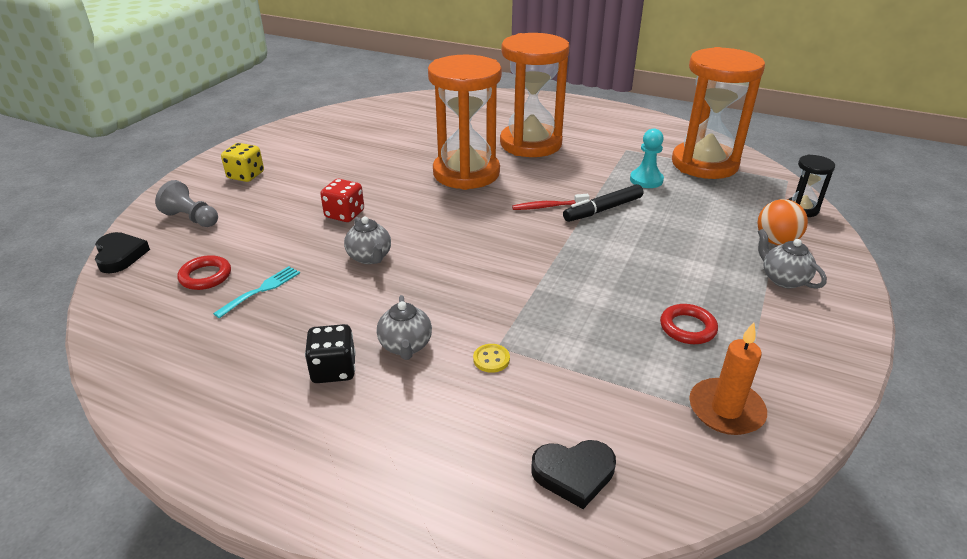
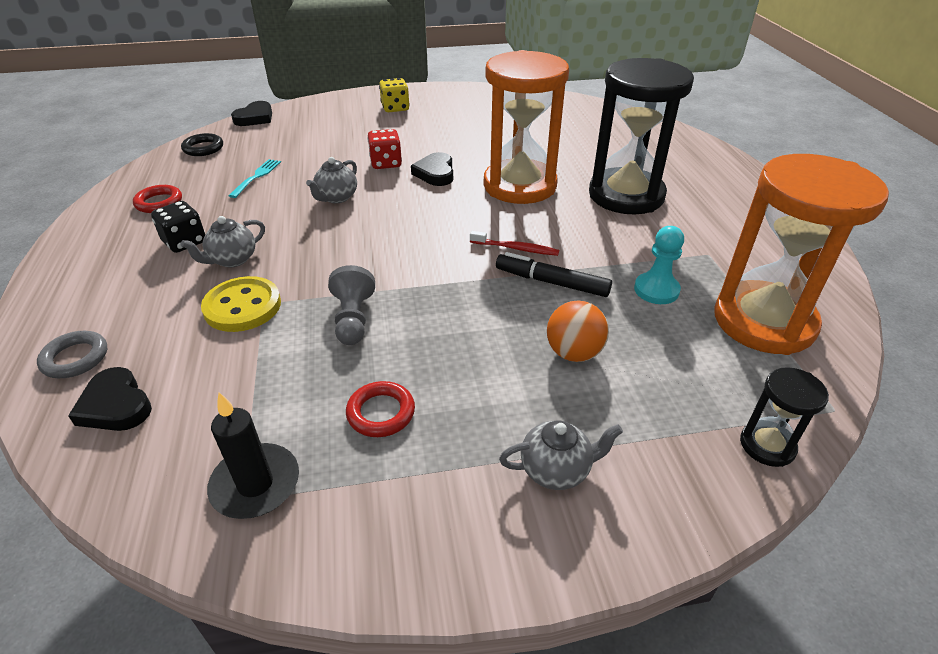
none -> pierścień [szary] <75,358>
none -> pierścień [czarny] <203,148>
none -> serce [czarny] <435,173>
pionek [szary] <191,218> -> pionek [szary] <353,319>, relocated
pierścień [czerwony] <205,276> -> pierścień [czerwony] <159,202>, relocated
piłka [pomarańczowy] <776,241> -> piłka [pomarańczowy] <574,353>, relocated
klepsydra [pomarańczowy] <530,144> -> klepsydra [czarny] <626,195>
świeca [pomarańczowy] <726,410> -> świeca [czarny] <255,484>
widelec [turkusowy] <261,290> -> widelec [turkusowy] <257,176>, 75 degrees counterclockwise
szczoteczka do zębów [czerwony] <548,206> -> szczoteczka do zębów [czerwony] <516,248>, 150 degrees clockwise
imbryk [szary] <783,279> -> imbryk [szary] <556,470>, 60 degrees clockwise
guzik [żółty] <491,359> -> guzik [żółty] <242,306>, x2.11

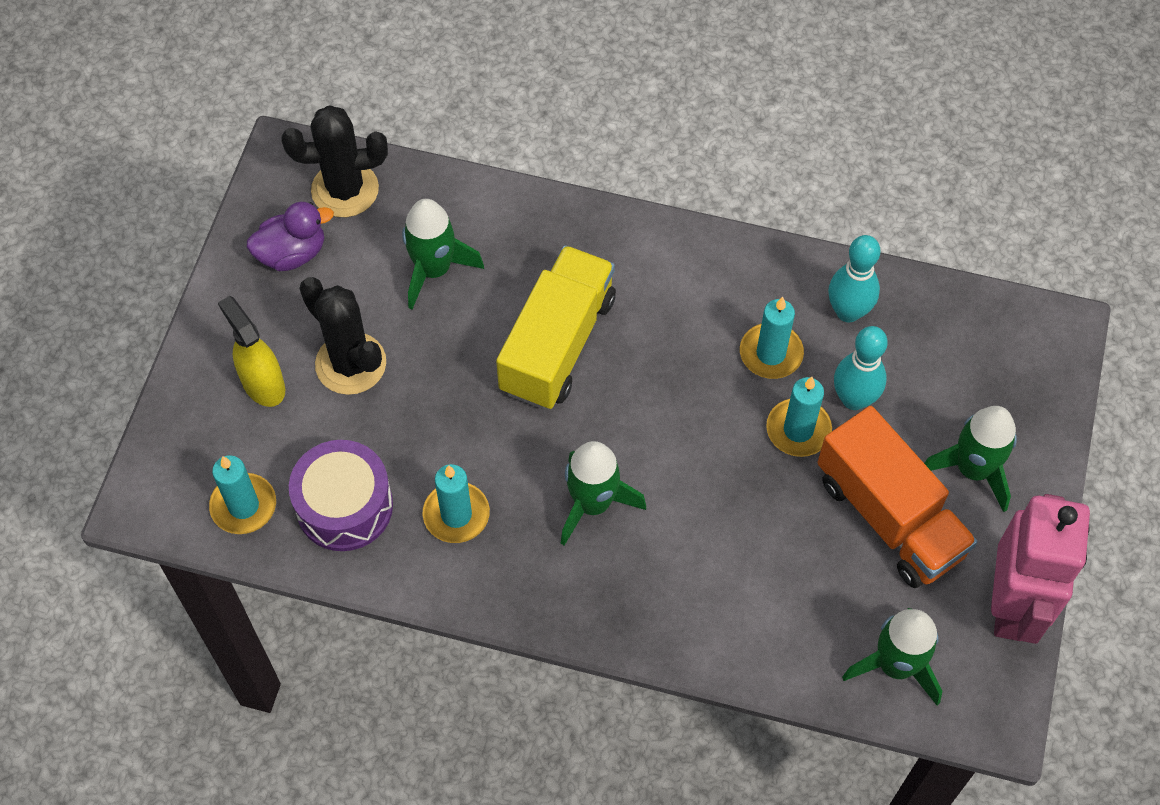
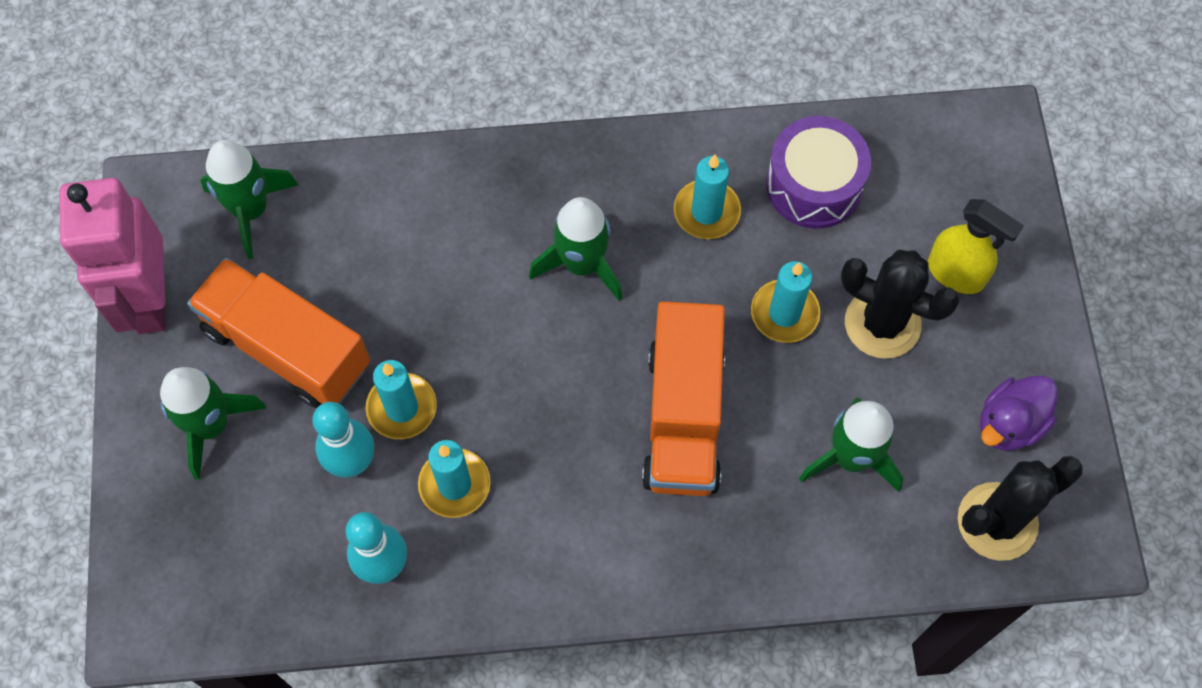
świeca [turkusowy] <243,506> -> świeca [turkusowy] <784,313>, relocated
ciężarówka [żółty] <557,344> -> ciężarówka [pomarańczowy] <683,417>

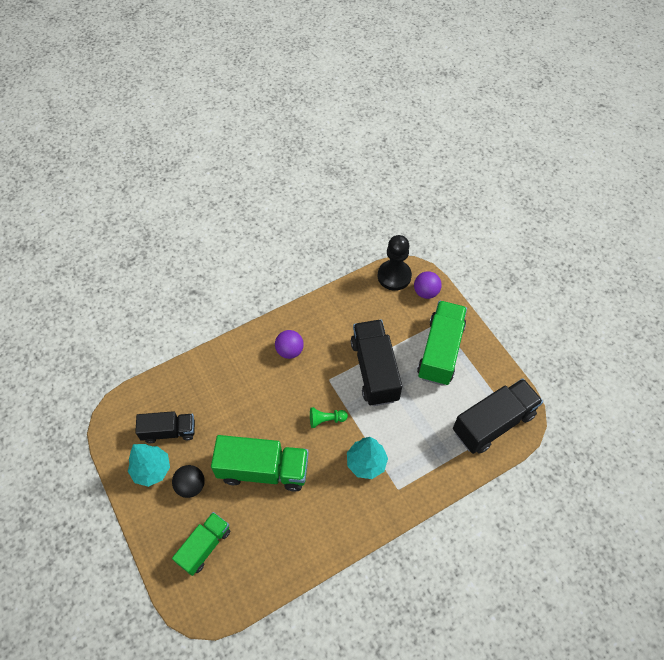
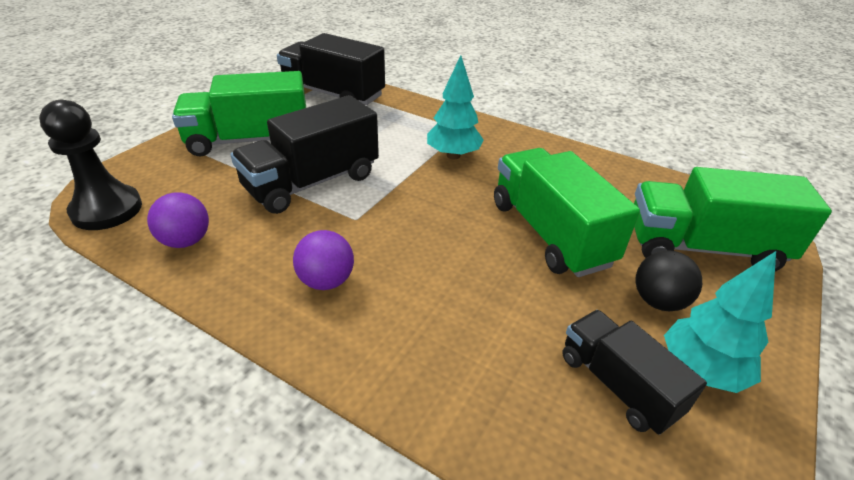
pionek [zielony] <326,420> -> none
piłka [fioletowy] <426,292> -> piłka [fioletowy] <186,241>, relocated
ciężarówka [zielony] <204,546> -> ciężarówka [zielony] <703,247>, x1.61

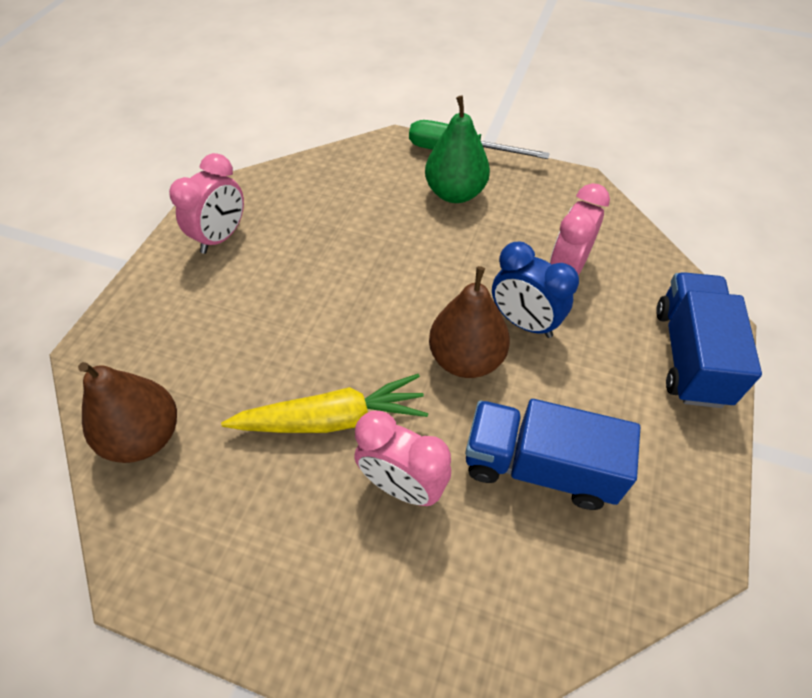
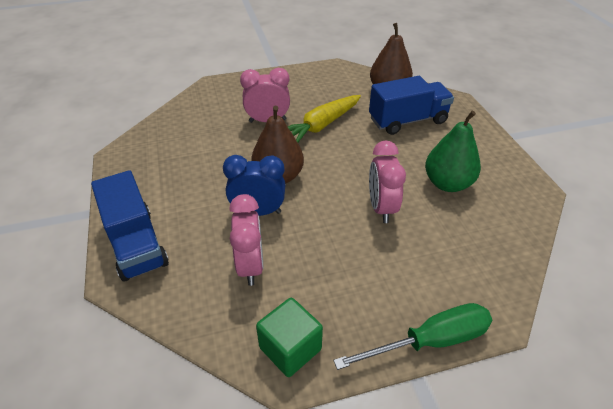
none -> sześcian [zielony] <290,348>
budzik [różowy] <221,237> -> budzik [różowy] <381,208>, relocated
gruszka [zielony] <455,193> -> gruszka [zielony] <447,183>, relocated
ciężarówka [niebieski] <539,467> -> ciężarówka [niebieski] <407,120>, relocated

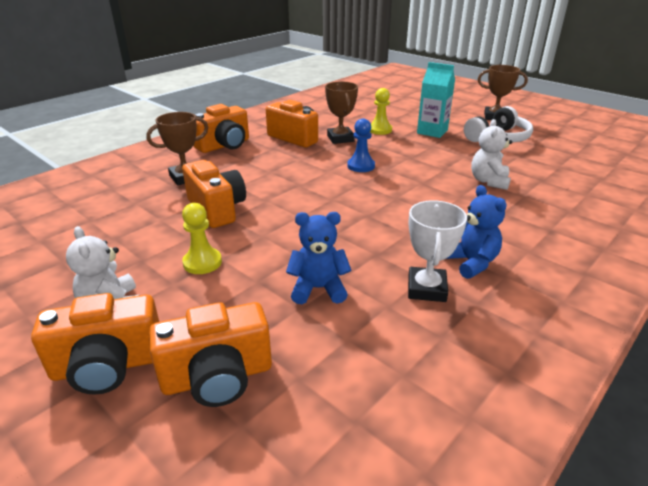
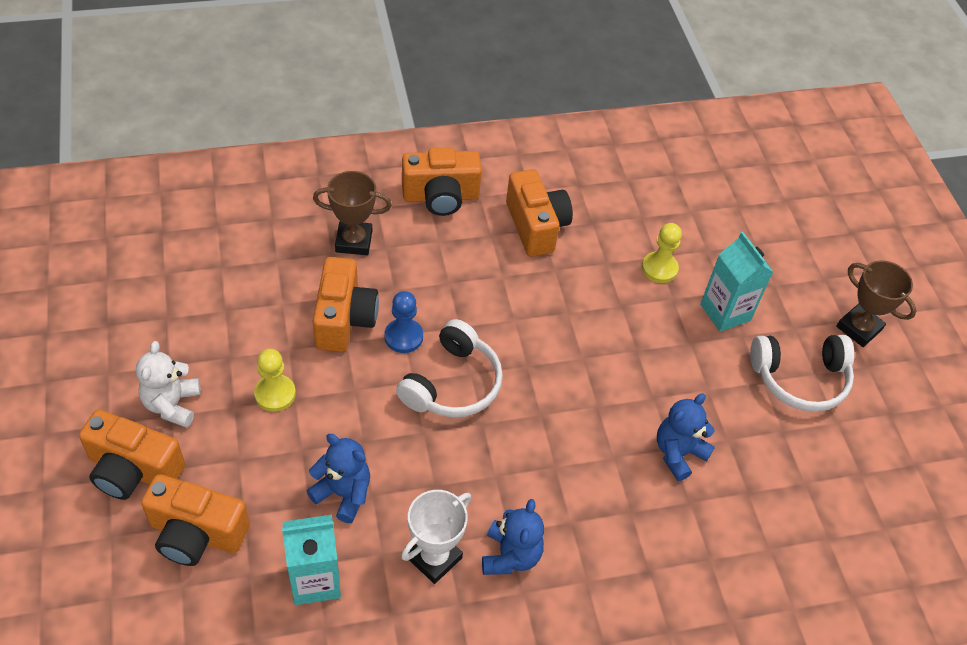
puchar [brązowy] <340,138> -> none
none -> karton mleka [turkusowy] <315,580>
none -> słuchawki [biały] <453,384>
pionek [niebieski] <361,166> -> pionek [niebieski] <403,337>, relocated
miś [biały] <489,181> -> miś [niebieski] <678,453>

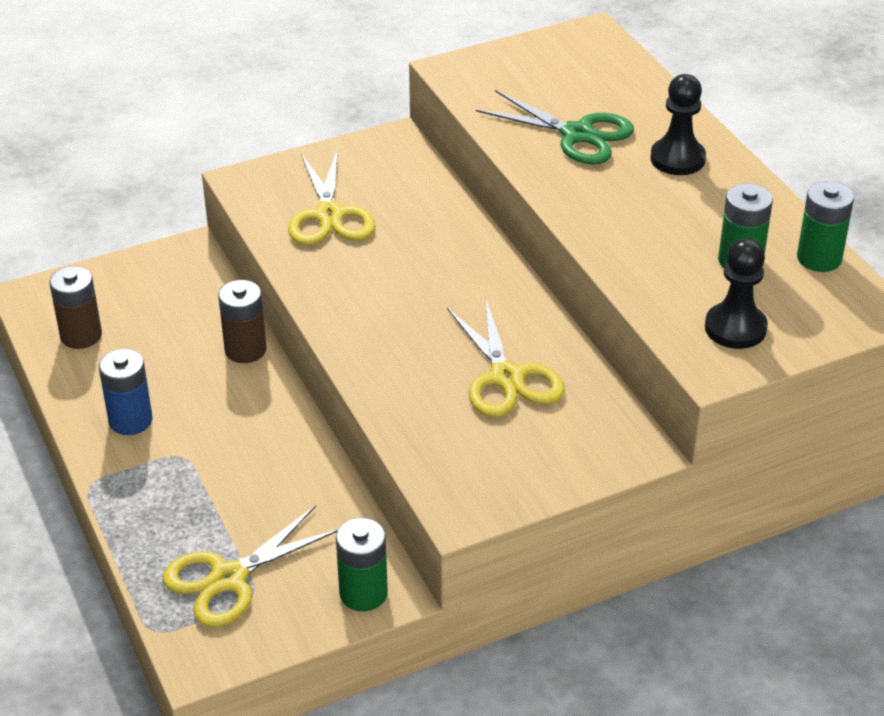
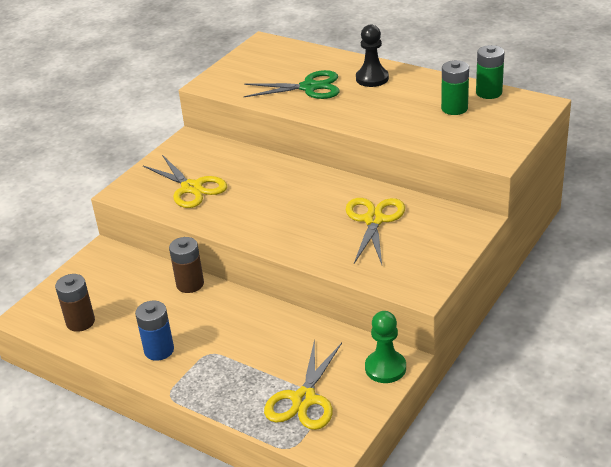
pionek [czarny] <735,328> -> none
bateria [zielony] <363,593> -> pionek [zielony] <385,368>
nożyczki [żółty] <506,377> -> nożyczki [żółty] <374,220>, 120 degrees counterclockwise

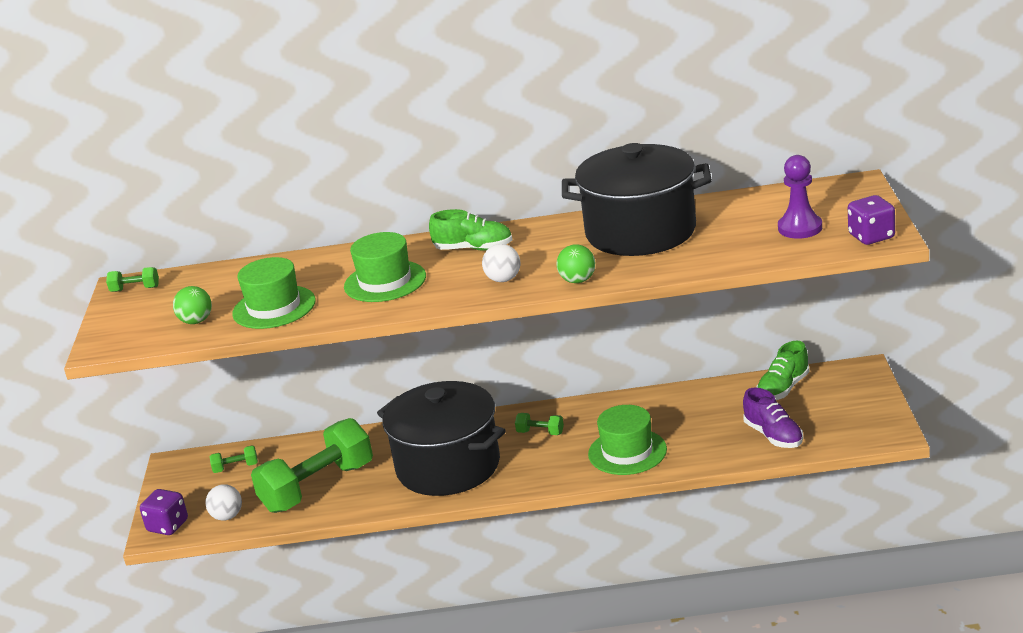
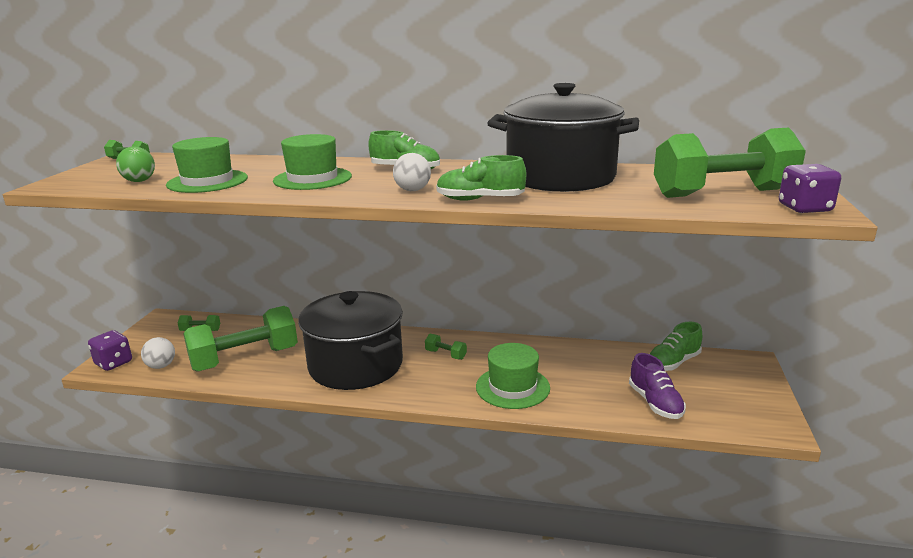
piłka [zielony] <578,280> -> but [zielony] <480,200>
pionek [fioletowy] <800,228> -> hantel [zielony] <723,193>

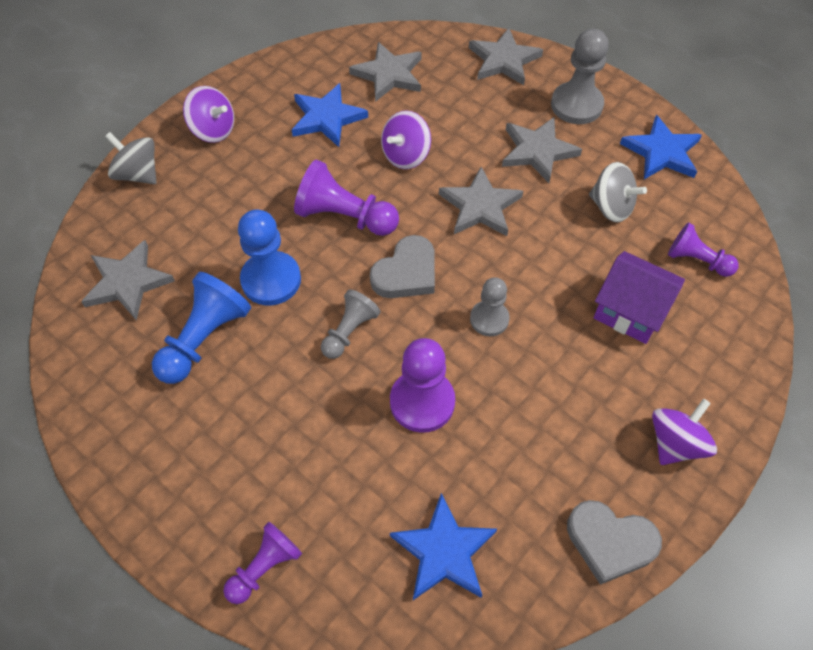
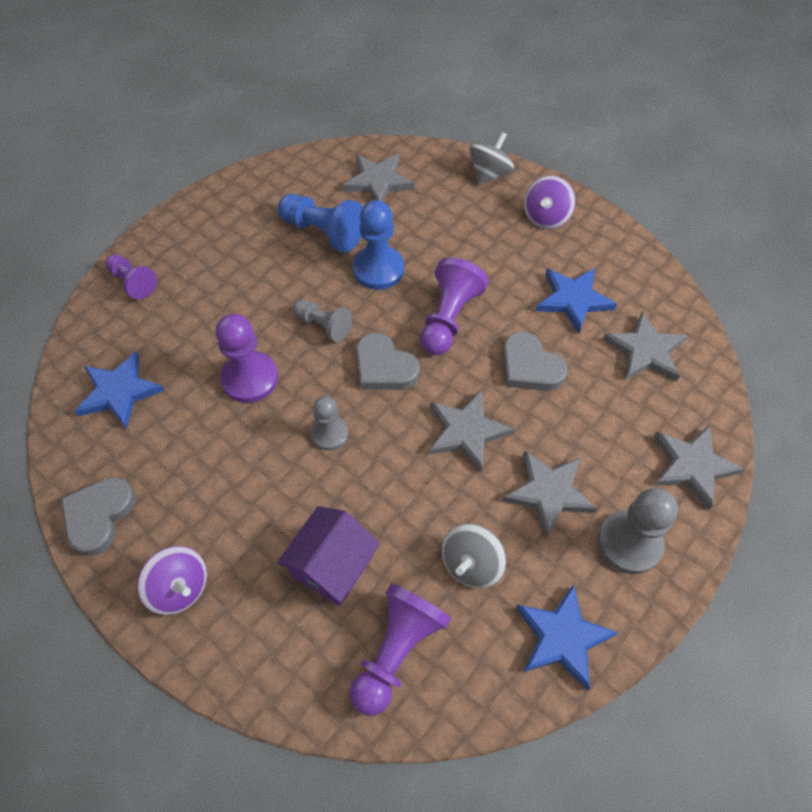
bączek [fioletowy] <406,155> -> serce [szary] <530,367>
pionek [fioletowy] <697,260> -> pionek [fioletowy] <396,651>, x1.57

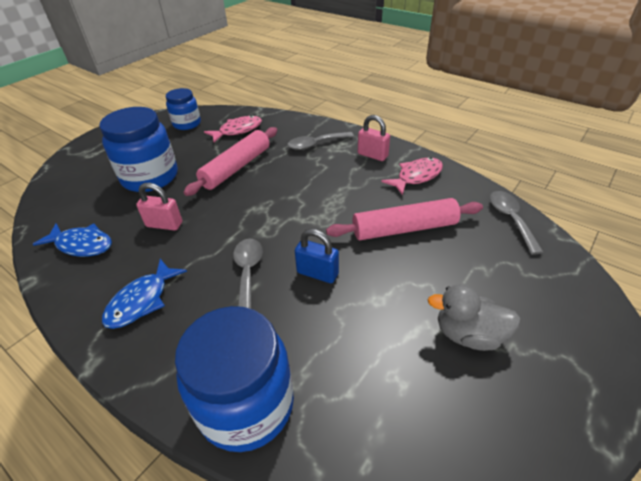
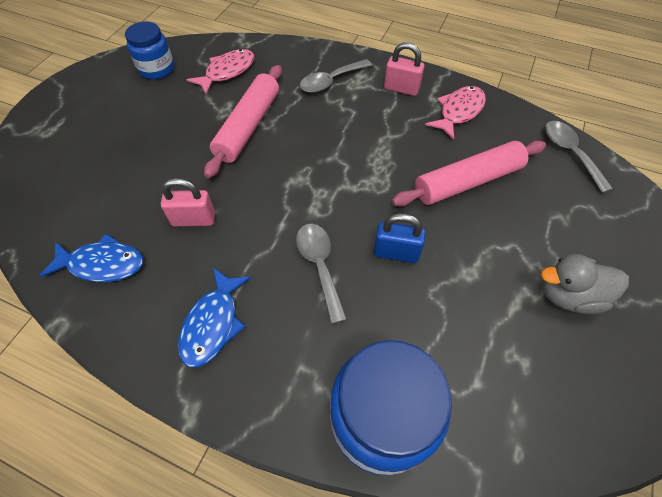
słoik [niebieski] <150,177> -> none

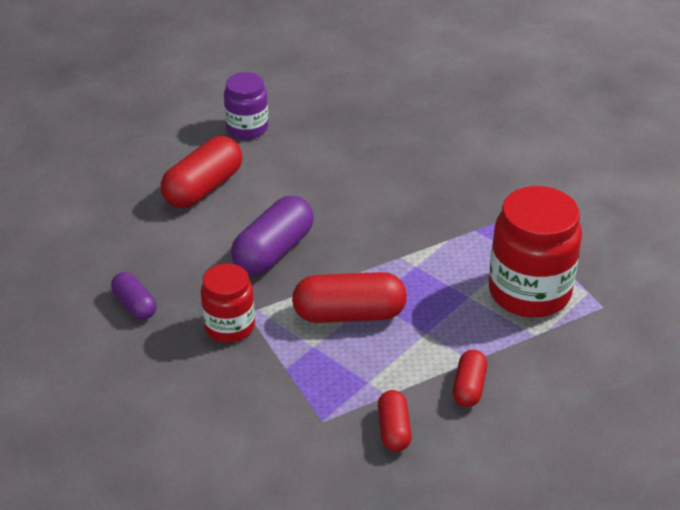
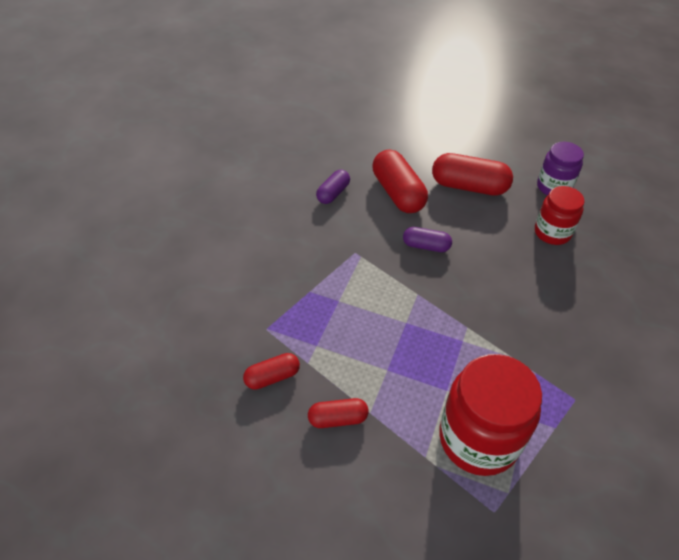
słoik [czerwony] <229,326> -> słoik [czerwony] <552,232>, relocated
kapsułka [czerwony] <349,314> -> kapsułka [czerwony] <398,193>, relocated
kapsułka [fioletowy] <273,251> -> kapsułka [fioletowy] <426,246>, x0.57

